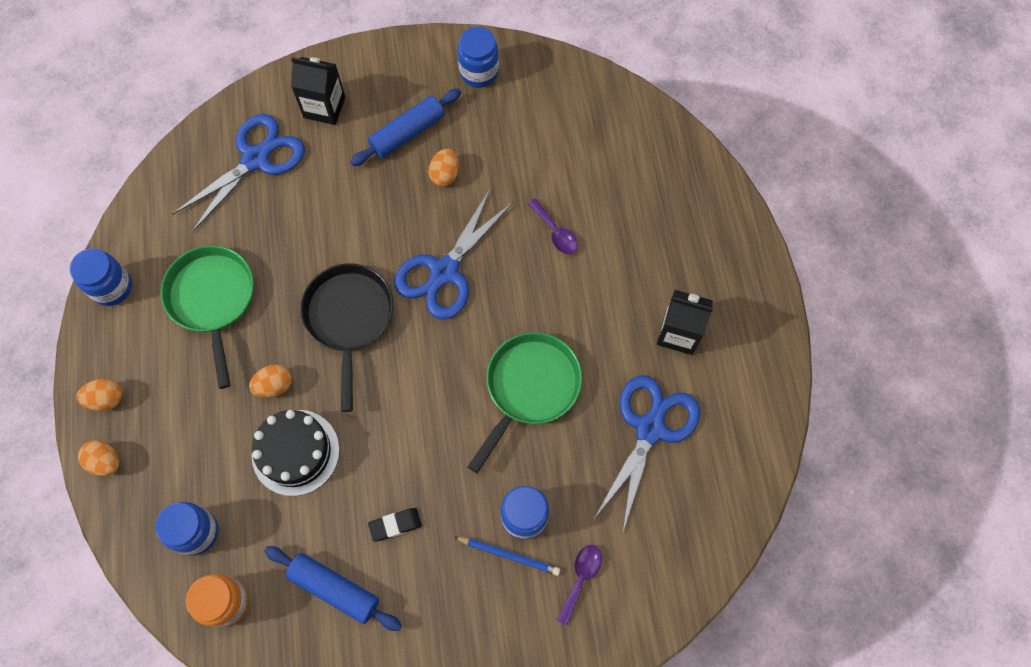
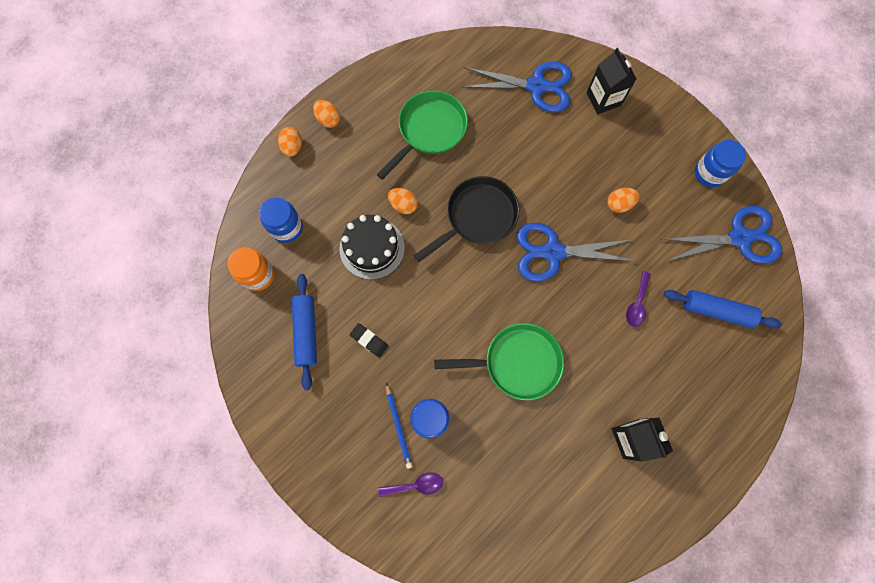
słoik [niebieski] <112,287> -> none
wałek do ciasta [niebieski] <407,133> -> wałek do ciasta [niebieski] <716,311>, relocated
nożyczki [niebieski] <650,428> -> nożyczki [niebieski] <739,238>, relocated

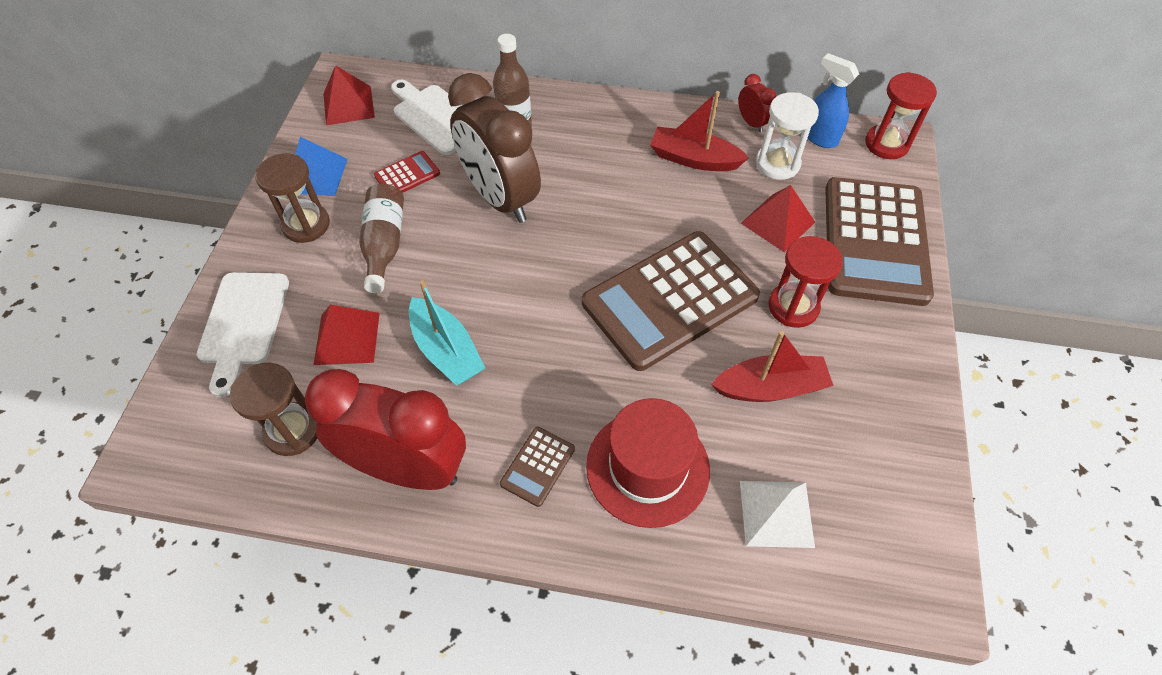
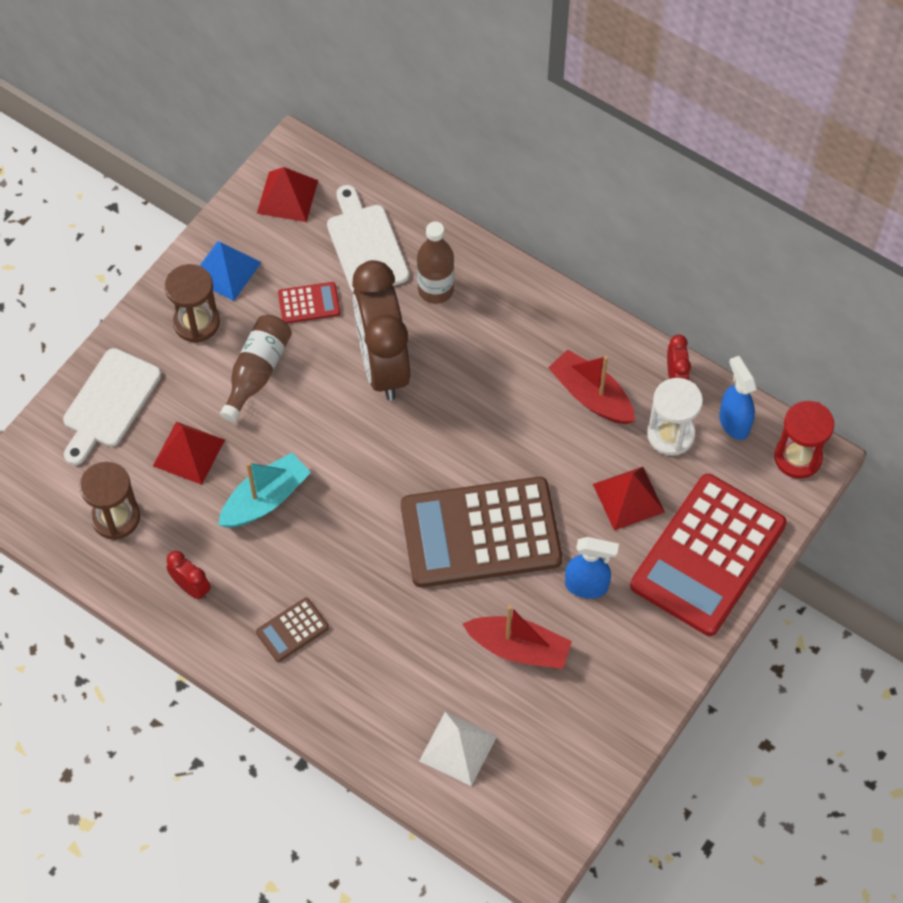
kapelusz [czerwony] <647,467> -> none
klepsydra [czerwony] <793,307> -> spryskiwacz [niebieski] <587,586>
kalkulator [brązowy] <875,241> -> kalkulator [czerwony] <708,555>
łódka [turkusowy] <446,351> -> łódka [turkusowy] <265,499>, 120 degrees counterclockwise
budzik [czerwony] <407,468> -> budzik [czerwony] <191,587>, x0.42

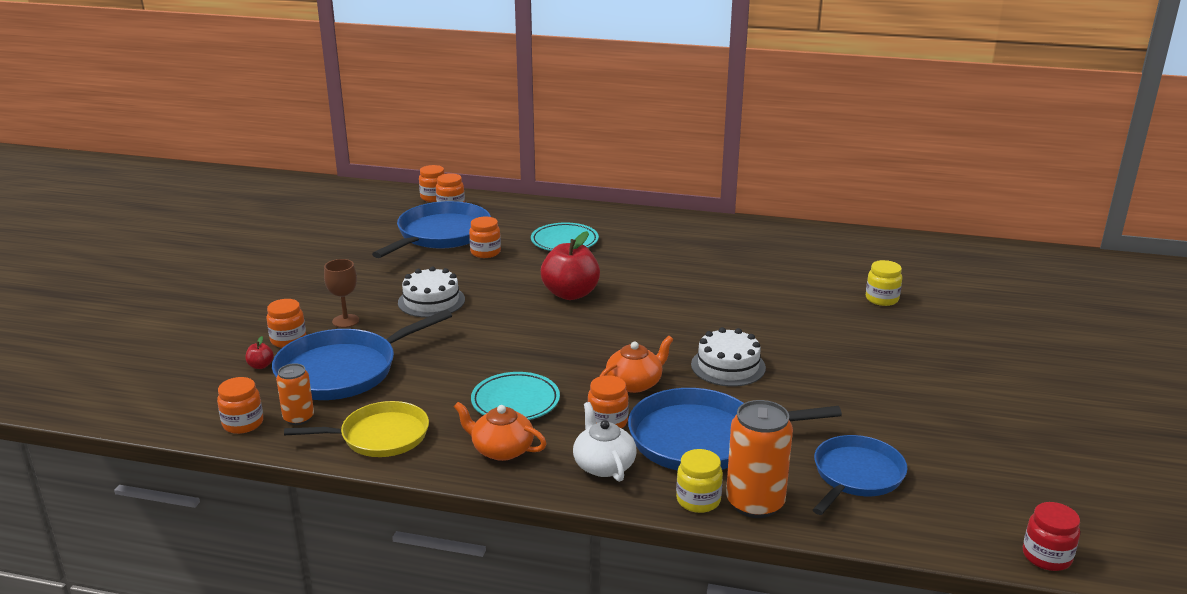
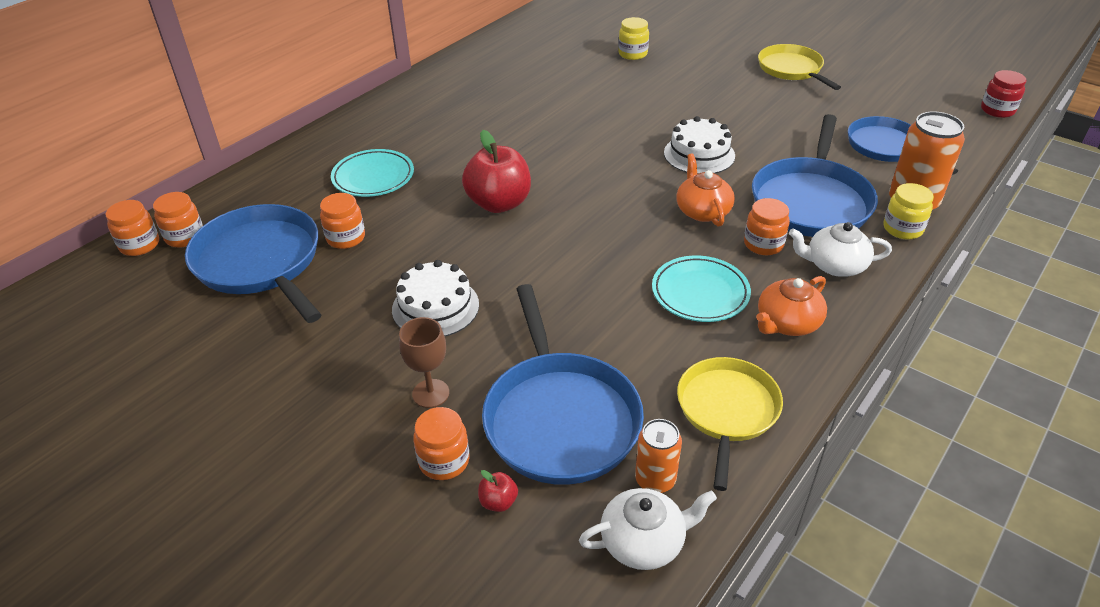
none -> patelnia [żółty] <792,69>
słoik [pomarańczowy] <243,423> -> imbryk [biały] <644,541>

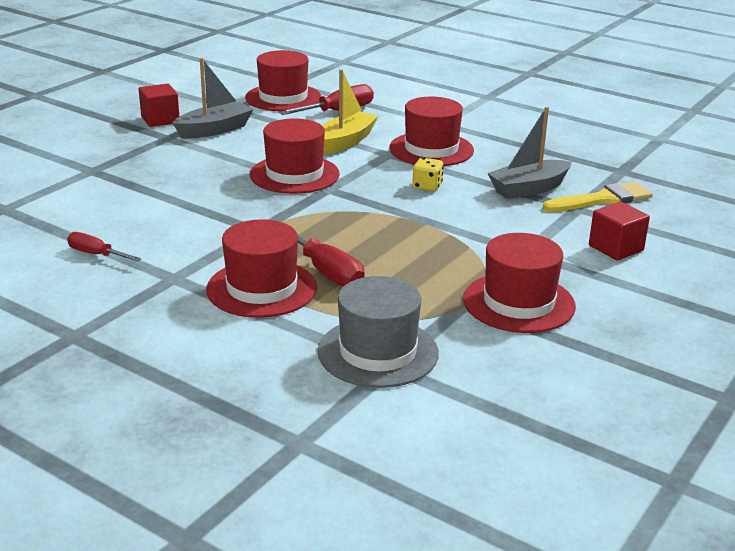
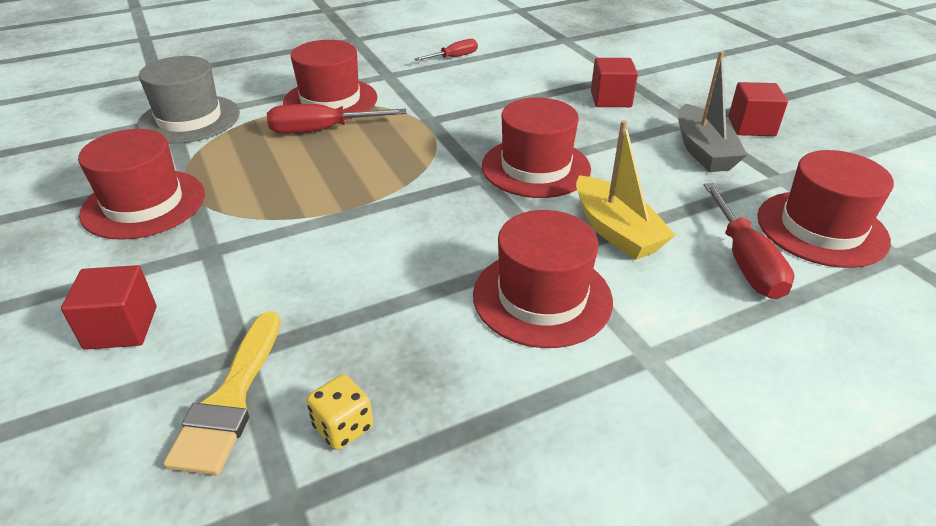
łódka [szary] <529,189> -> none
none -> sześcian [czerwony] <610,99>
kostka do gry [żółty] <427,186> -> kostka do gry [żółty] <343,427>, relocated

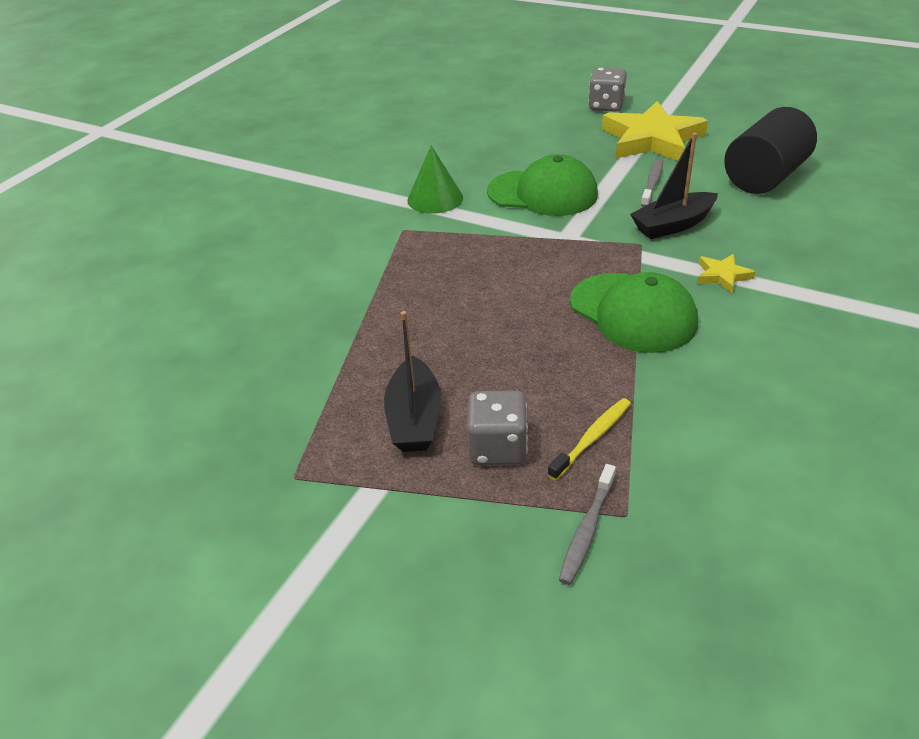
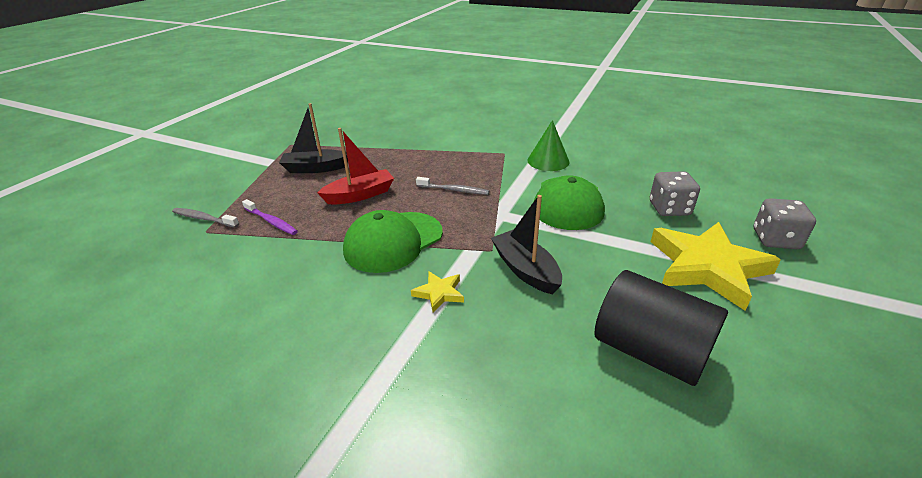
none -> łódka [czerwony] <360,195>
kostka do gry [szary] <497,448> -> kostka do gry [szary] <669,209>, relocated
szczoteczka do zębów [szary] <652,183> -> szczoteczka do zębów [szary] <454,190>, relocated
szczoteczka do zębów [żółty] <592,438> -> szczoteczka do zębów [fioletowy] <271,221>

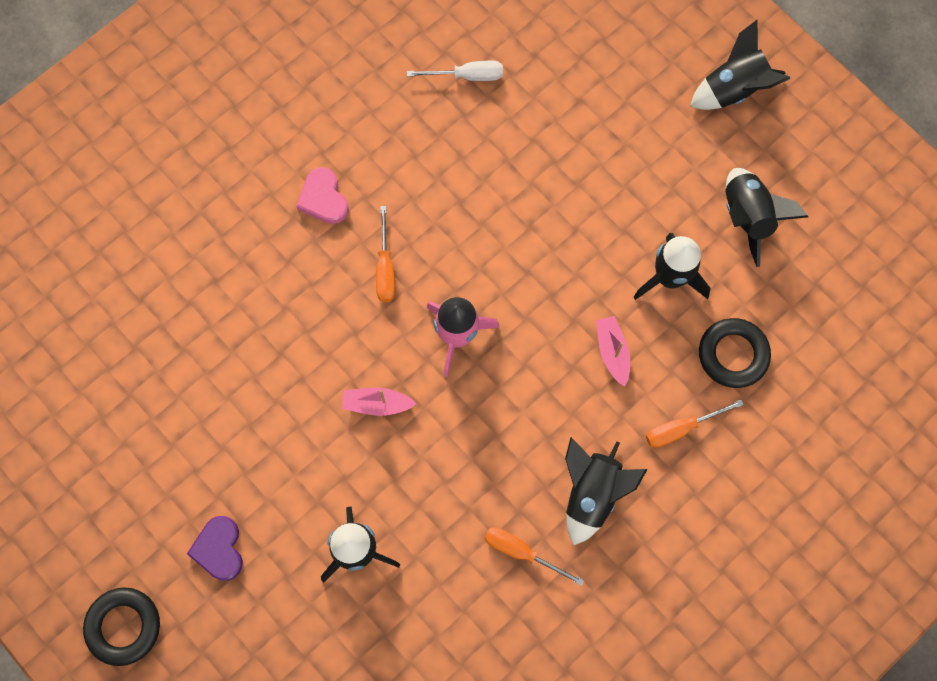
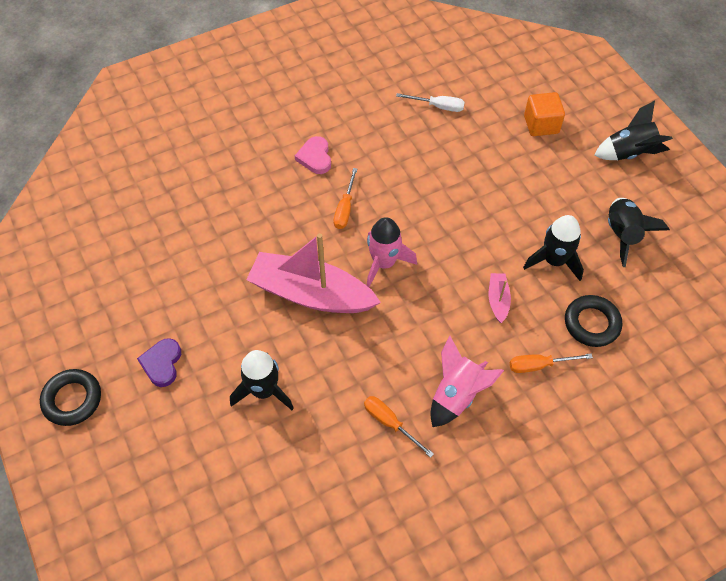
none -> sześcian [pomarańczowy] <541,125>
rakieta [czarny] <591,493> -> rakieta [różowy] <457,394>
łódka [różowy] <377,404> -> łódka [różowy] <311,294>, x2.36

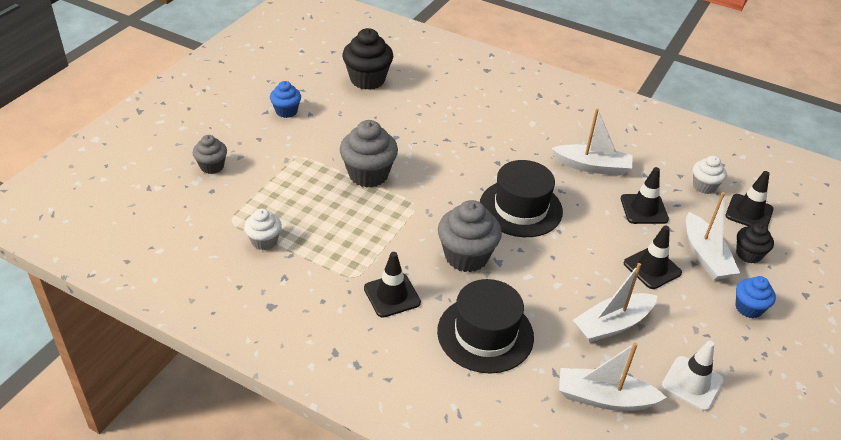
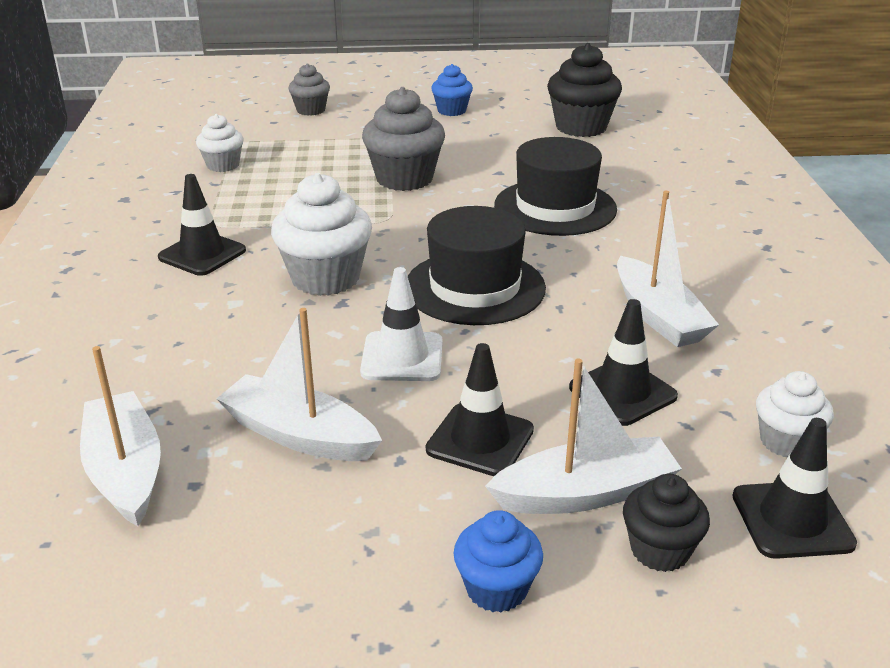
kapelusz [czarny] <485,334> -> kapelusz [czarny] <555,207>, relocated
pachołek [biały] <692,383> -> pachołek [biały] <402,357>, relocated
muffinka [szary] <466,256> -> muffinka [biały] <325,278>
łódka [biały] <705,256> -> łódka [biały] <585,493>, 150 degrees counterclockwise

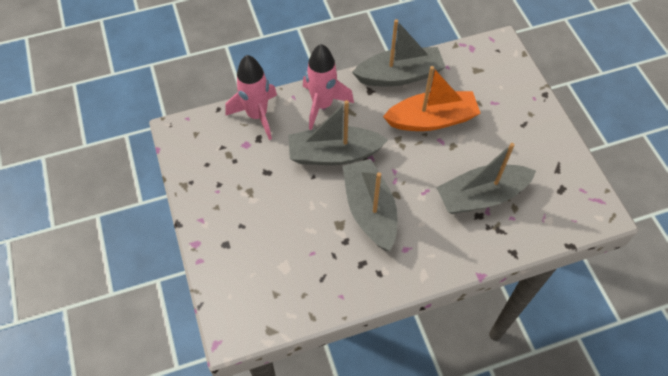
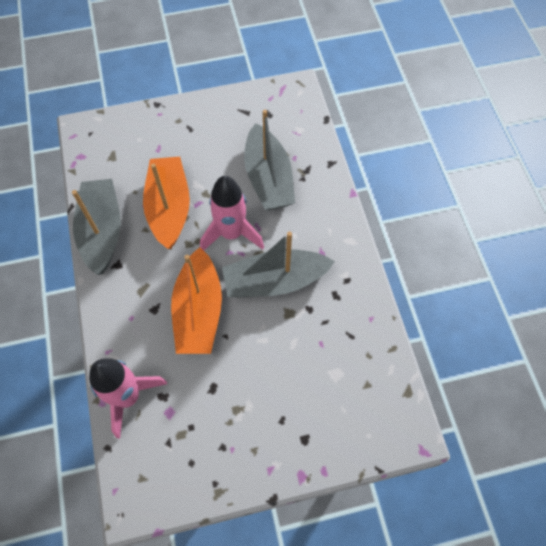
rakieta [różowy] <322,105> -> rakieta [różowy] <231,234>, relocated
łódka [szary] <334,154> -> łódka [pomarańczowy] <198,311>

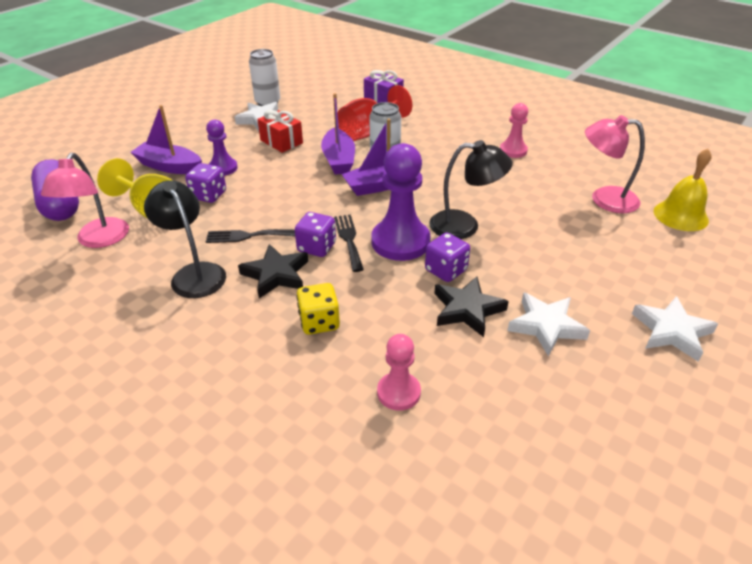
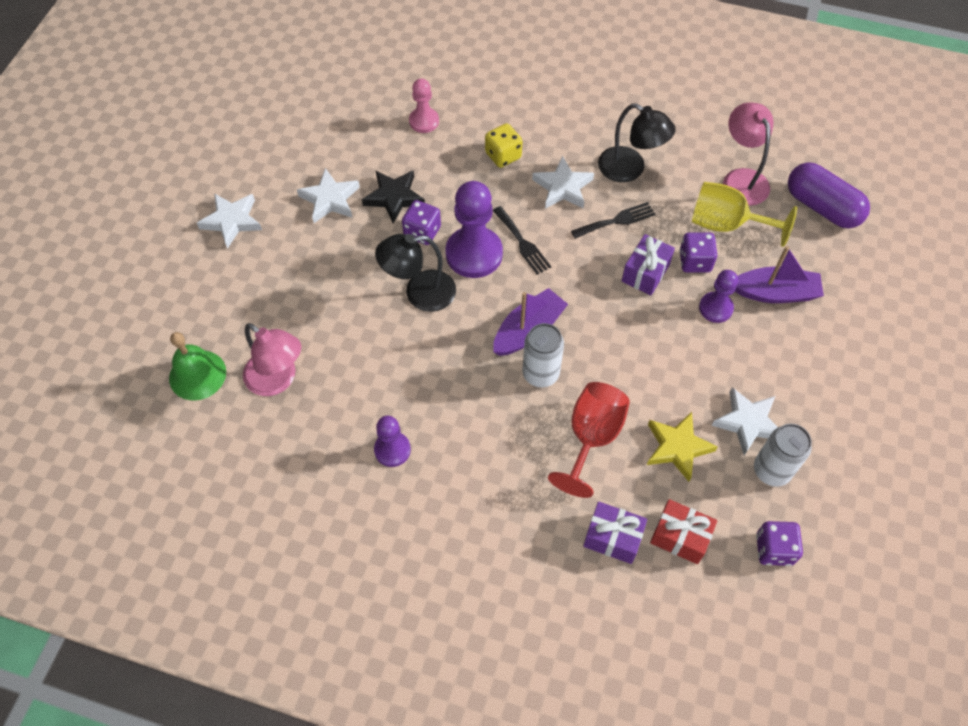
łódka [fioletowy] <338,160> -> none
none -> prezent [fioletowy] <645,273>
none -> gwiazda [żółty] <677,447>
prezent [czerwony] <281,142> -> prezent [czerwony] <680,537>, relocated
kostka do gry [fioletowy] <317,247> -> kostka do gry [fioletowy] <774,549>, relocated
gwiazda [czarny] <276,274> -> gwiazda [biały] <563,187>
pionek [różowy] <513,151> -> pionek [fioletowy] <392,450>
dzwonek [żółty] <680,215> -> dzwonek [zielony] <197,375>
lampka [różowy] <604,199> -> lampka [różowy] <278,380>, 45 degrees clockwise

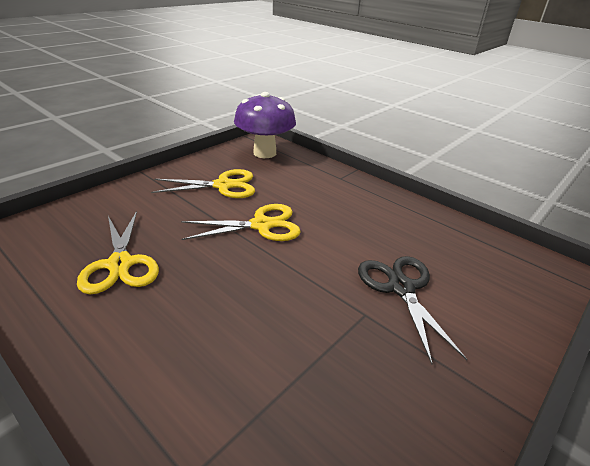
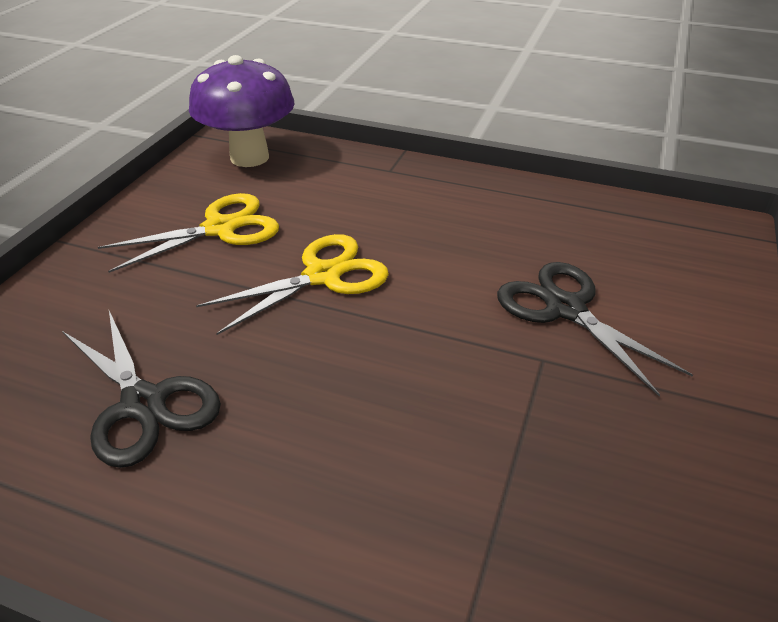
nożyczki [żółty] <120,264> -> nożyczki [czarny] <143,404>

